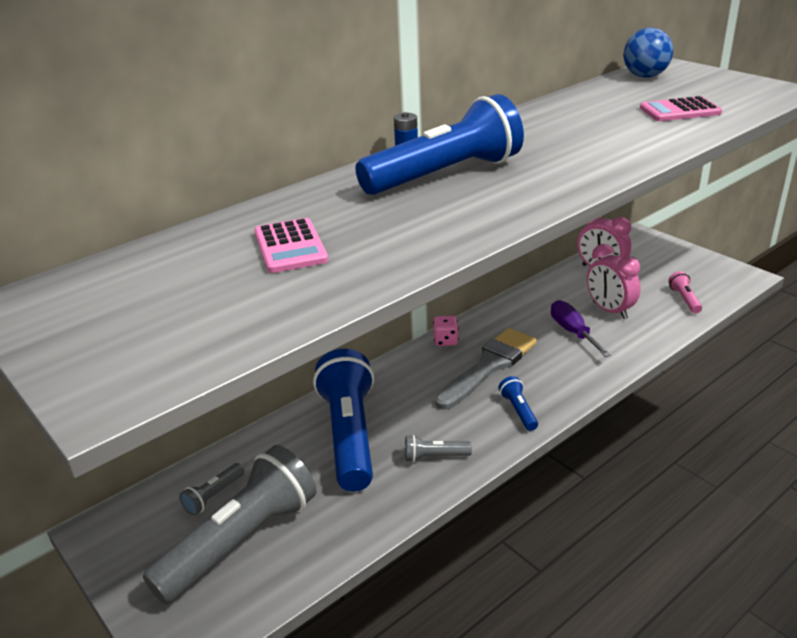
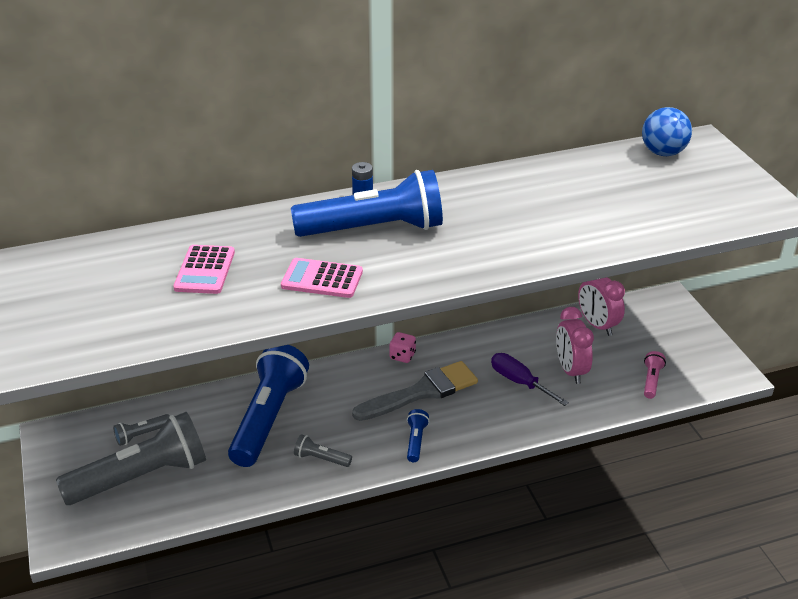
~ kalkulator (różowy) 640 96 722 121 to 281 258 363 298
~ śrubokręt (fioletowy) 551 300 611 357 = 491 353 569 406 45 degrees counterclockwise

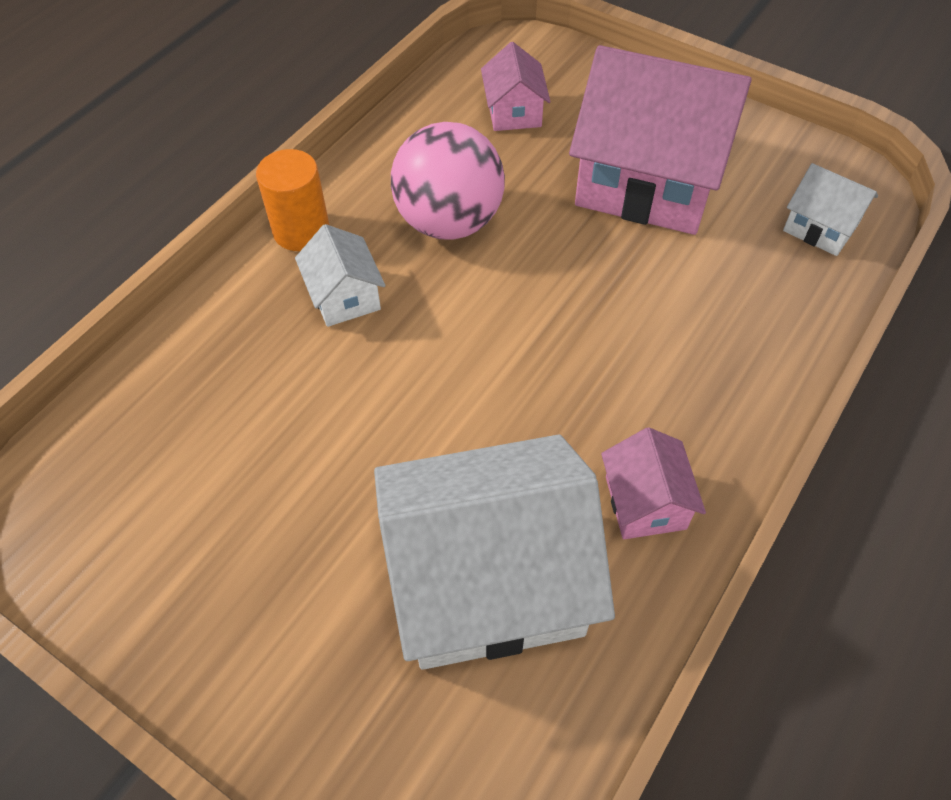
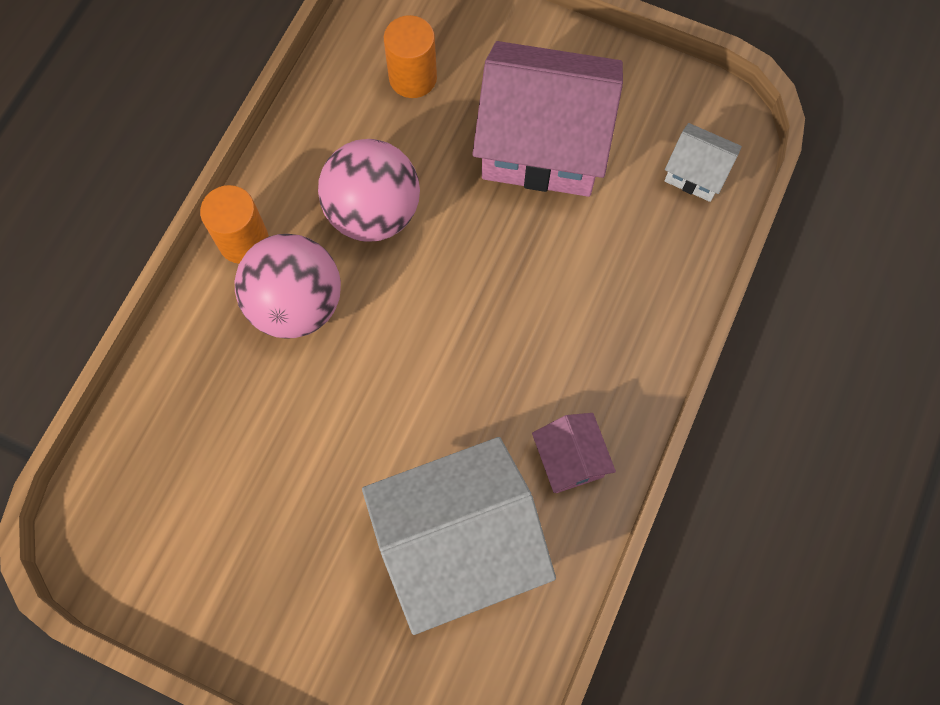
~ domek (biały) 295 224 386 327 to piłka (różowy) 235 234 341 339
~ domek (różowy) 481 42 551 131 to walec (pomarańczowy) 384 15 437 98

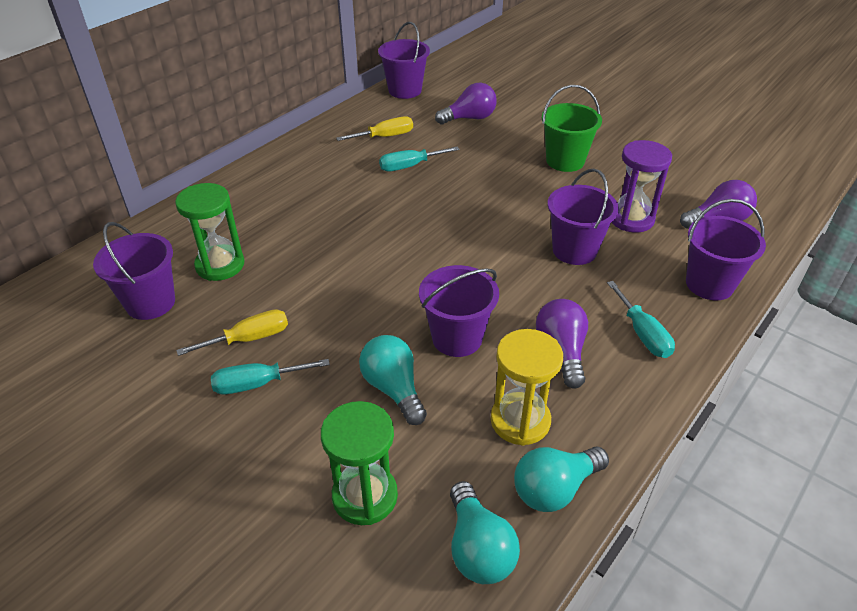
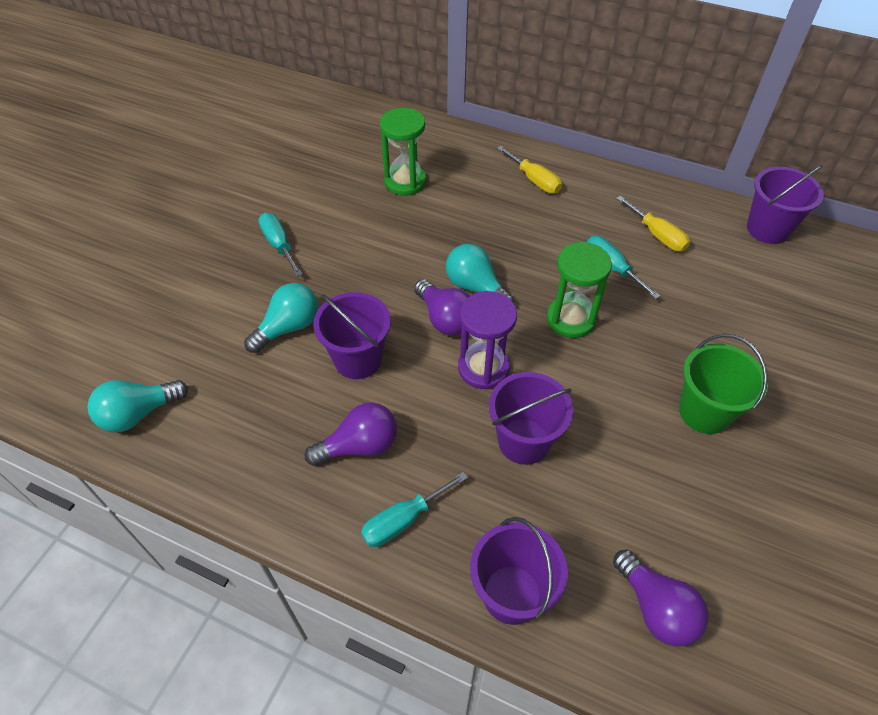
~ żarówka (fioletowy) 435 83 497 124 to 414 279 470 336
~ żarówka (turkusowy) 514 446 609 512 to 446 244 514 303
~ klepsydra (fioletowy) 612 140 672 233 to 458 291 517 389
~ śrubokręt (żółty) 176 309 288 356 to 497 146 562 193
~ klepsydra (zielony) 321 401 398 525 to 547 242 612 338
- wiadro (fioletowy) 93 222 175 320
- klepsydra (żółty) 491 329 563 446

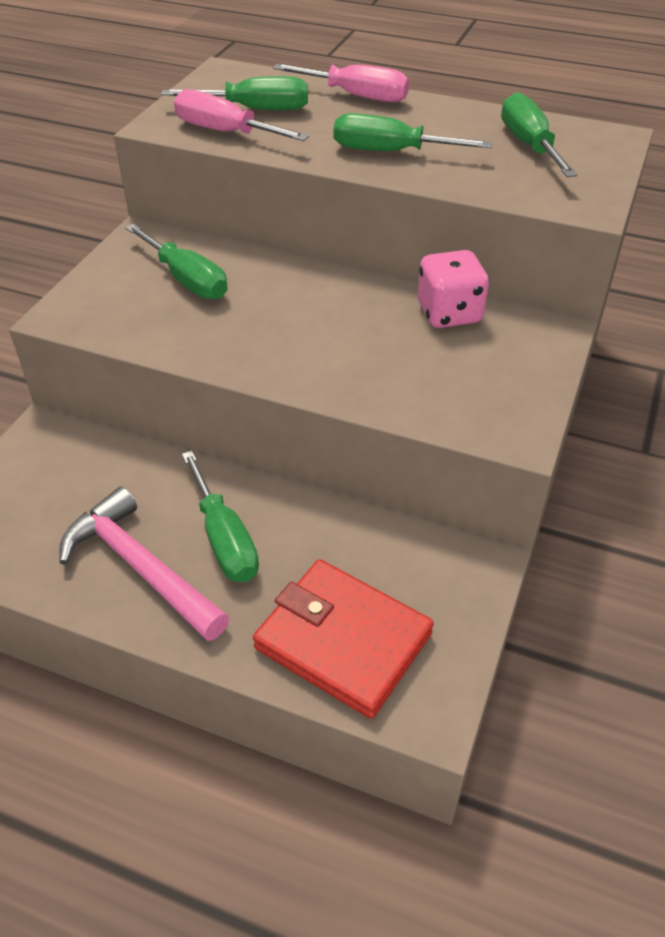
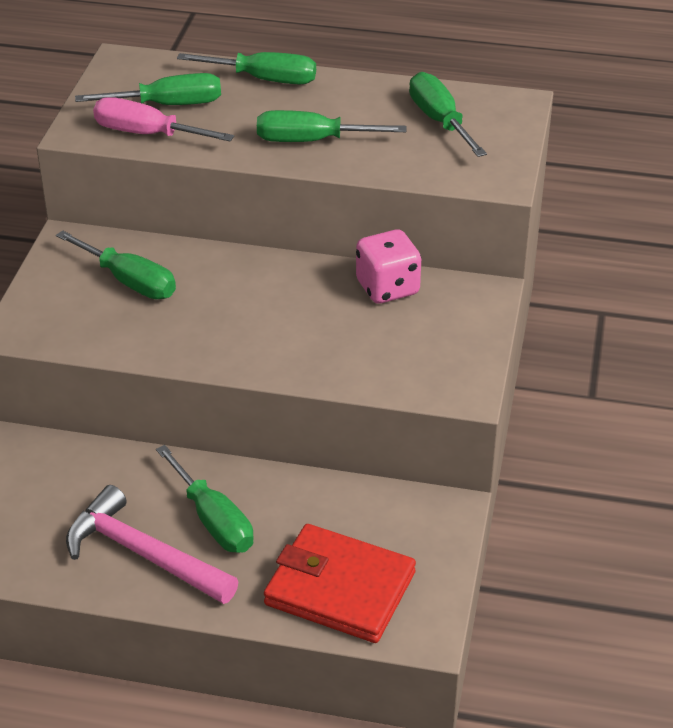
~ śrubokręt (różowy) 273 64 409 102 to śrubokręt (zielony) 177 52 316 85

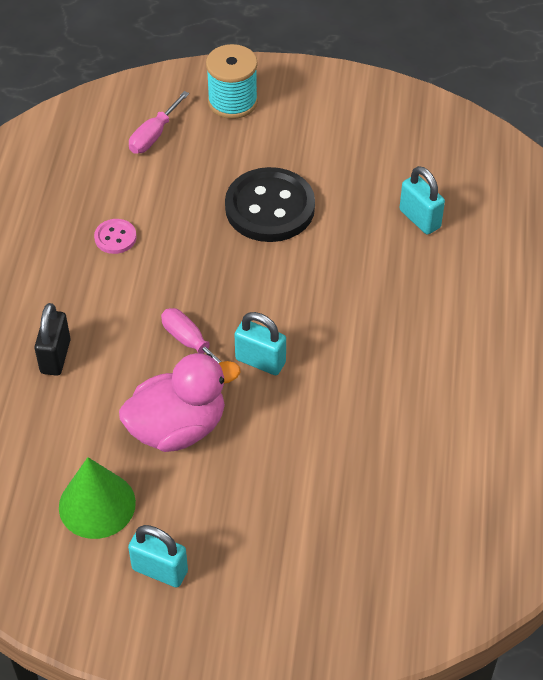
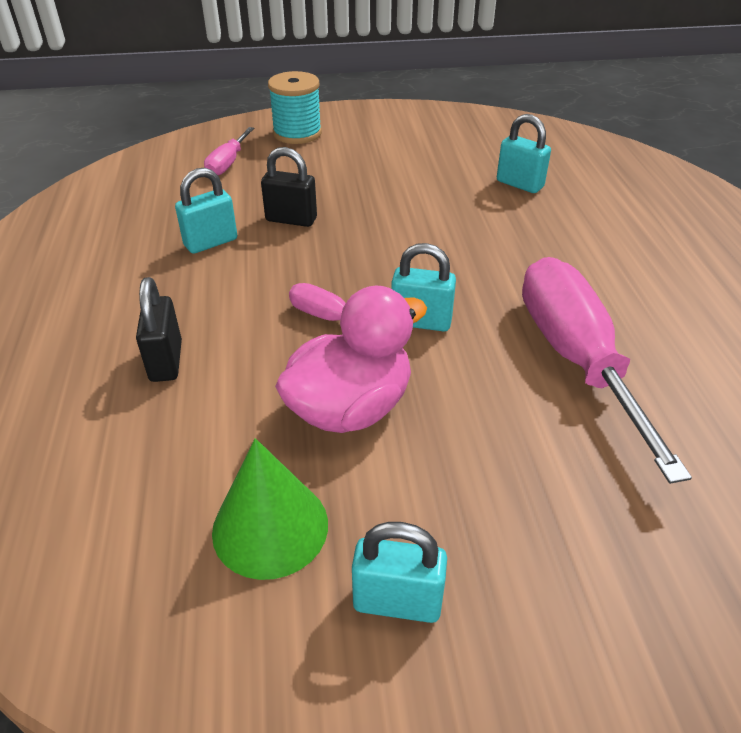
~ guzik (różowy) 94 219 136 254 to kłódka (turkusowy) 175 168 237 254
+ kłódka (czarny) 261 147 317 227
+ śrubokręt (różowy) 522 257 692 484
- guzik (czarny) 225 167 315 242

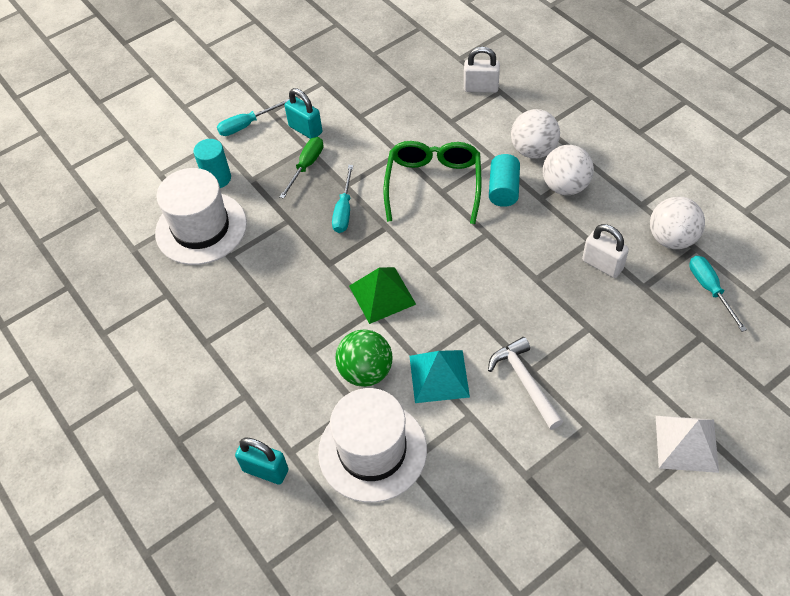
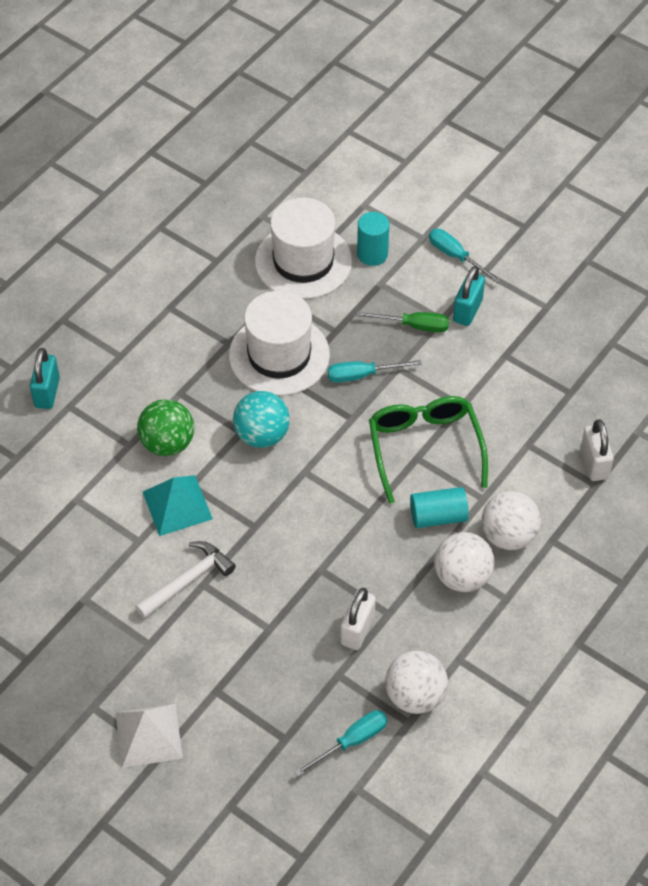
~ kapelusz (biały) 318 388 427 503 to 229 291 330 396
~ piramida (zielony) 349 267 416 324 to piłka (turkusowy) 233 391 290 448
~ okulary (zielony) 383 141 482 224 = 369 396 488 504 90 degrees counterclockwise

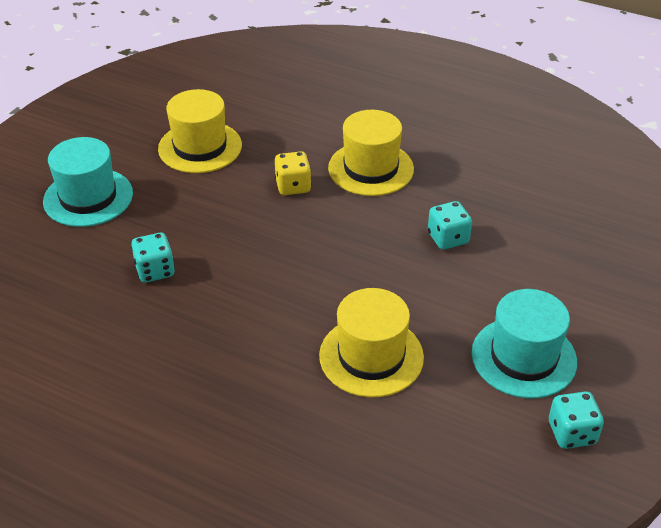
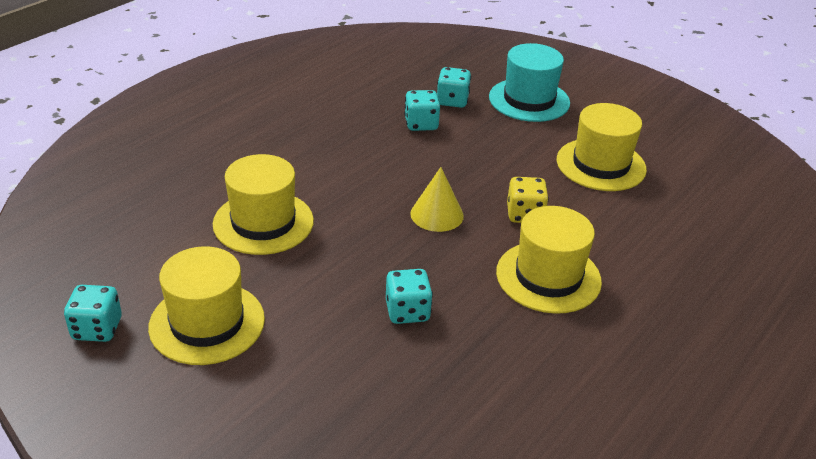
~ kapelusz (turkusowy) 472 289 577 398 to kapelusz (żółty) 148 246 265 365
+ stożek (żółty) 410 167 464 232
+ kostka do gry (turkusowy) 437 67 471 108

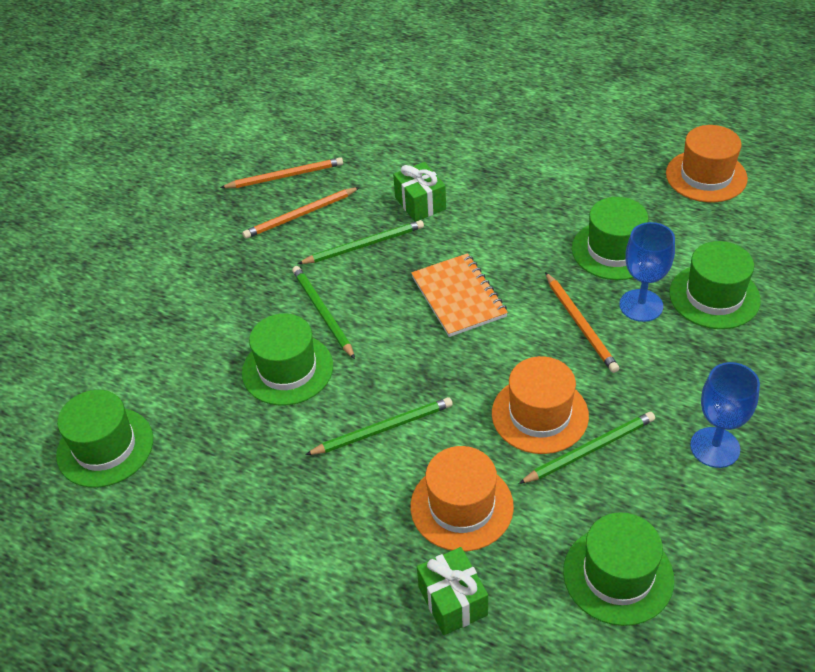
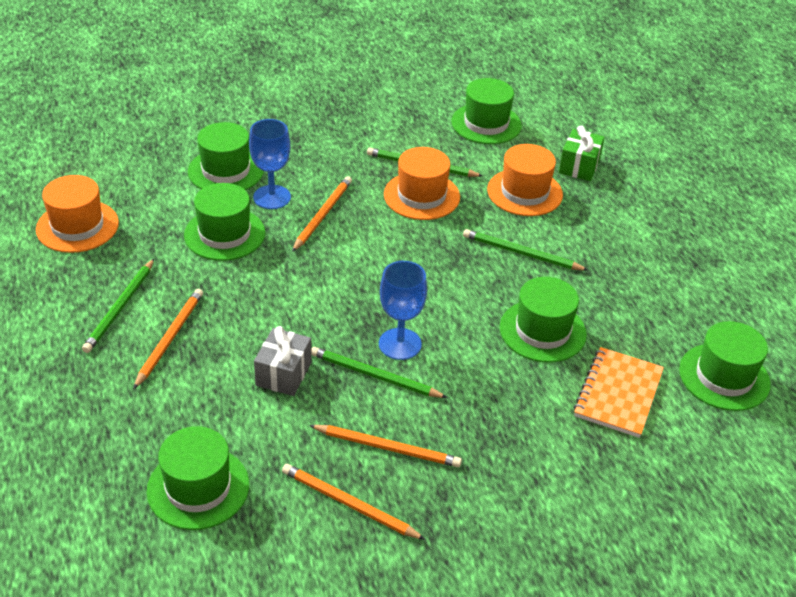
~ ołówek (zielony) 292 266 355 359 to 82 259 154 353
+ ołówek (pomarańczowy) 133 289 203 389
+ kapelusz (zielony) 147 426 249 530
~ prezent (zielony) 393 162 446 222 to prezent (szary) 254 326 312 396
~ kielich (niebieski) 690 362 760 468 to 379 261 427 360
~ zeszyt (pomarańczowy) 411 253 508 337 to 574 347 664 438

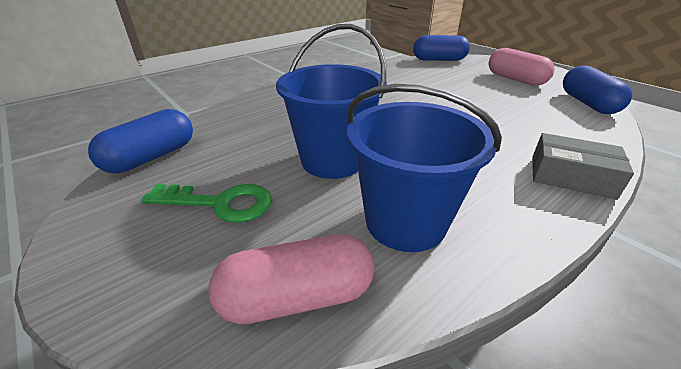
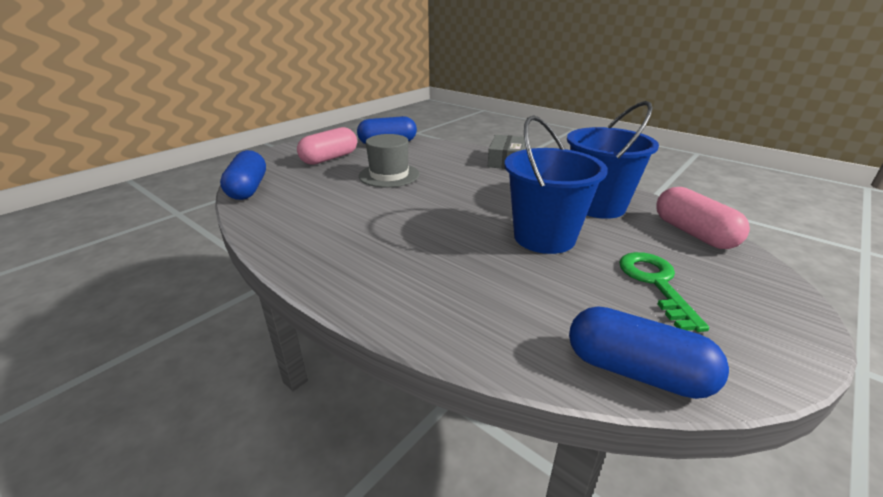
+ kapelusz (szary) 359 134 420 188

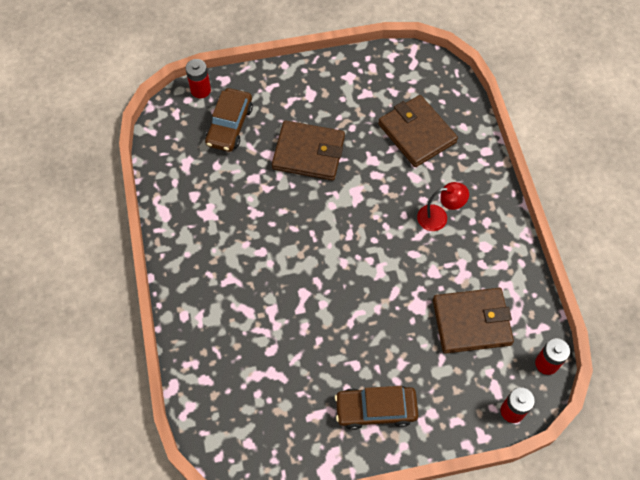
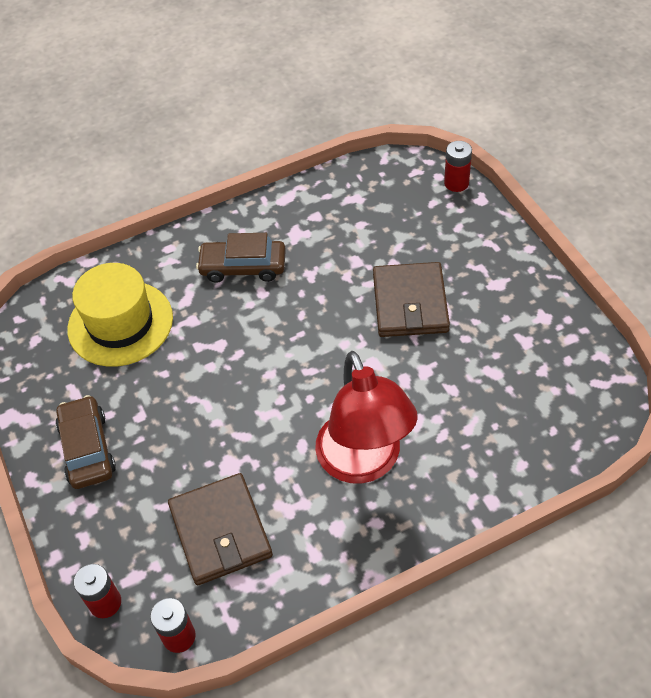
+ kapelusz (żółty) 67 263 173 367
~ samochód (brązowy) 205 88 253 152 to 196 233 286 283
~ lampka (czerwony) 417 182 469 231 = 315 351 418 484 x2.05
- portfel (brązowy) 378 95 458 167

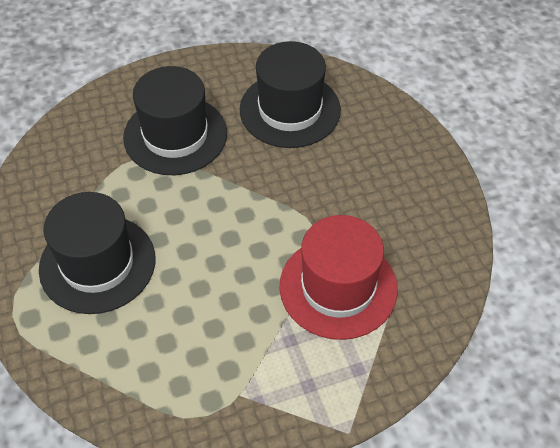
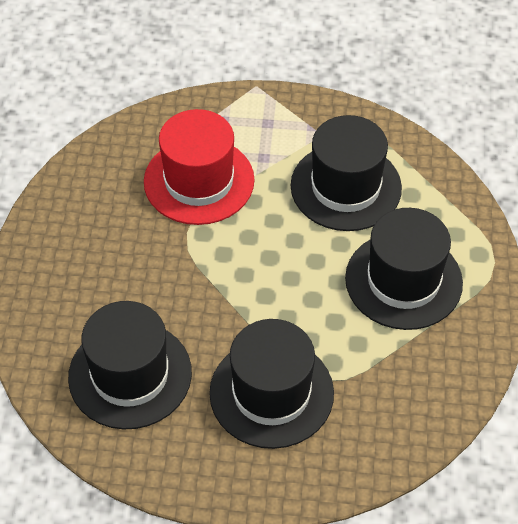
+ kapelusz (czarny) 291 115 402 231

